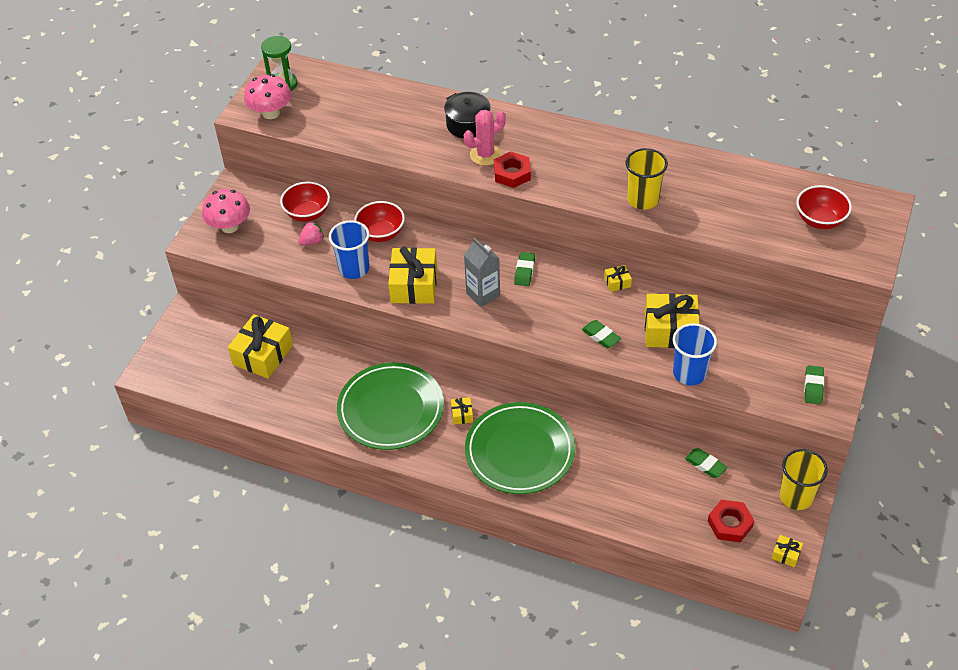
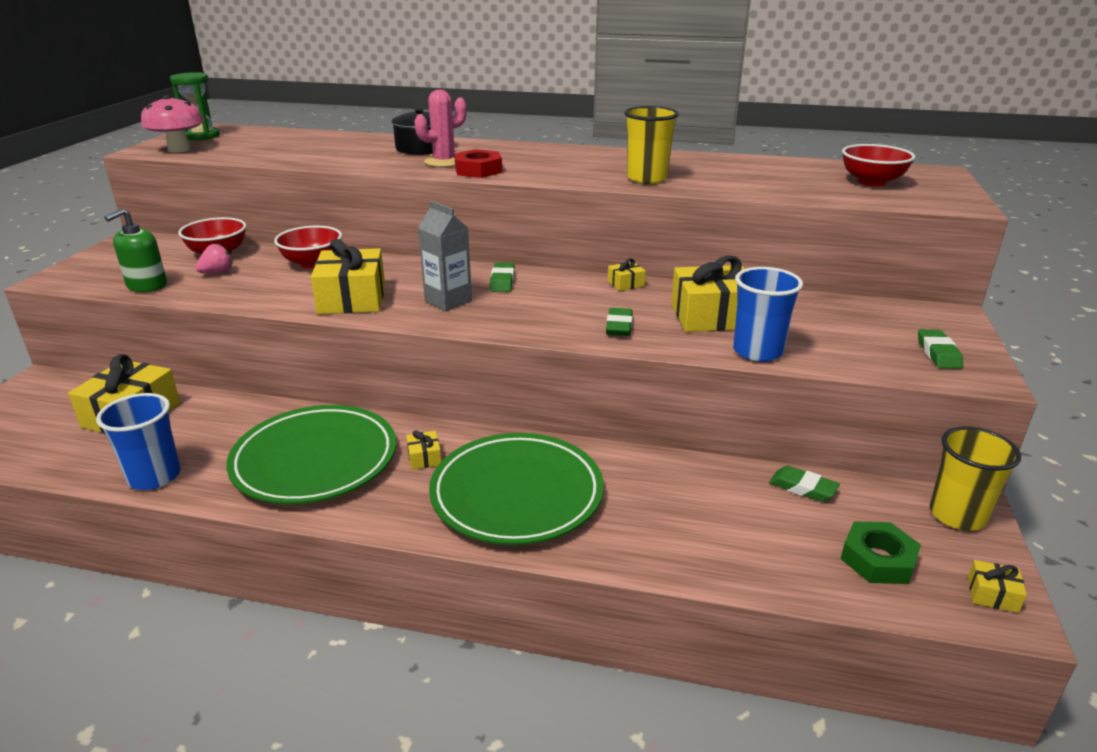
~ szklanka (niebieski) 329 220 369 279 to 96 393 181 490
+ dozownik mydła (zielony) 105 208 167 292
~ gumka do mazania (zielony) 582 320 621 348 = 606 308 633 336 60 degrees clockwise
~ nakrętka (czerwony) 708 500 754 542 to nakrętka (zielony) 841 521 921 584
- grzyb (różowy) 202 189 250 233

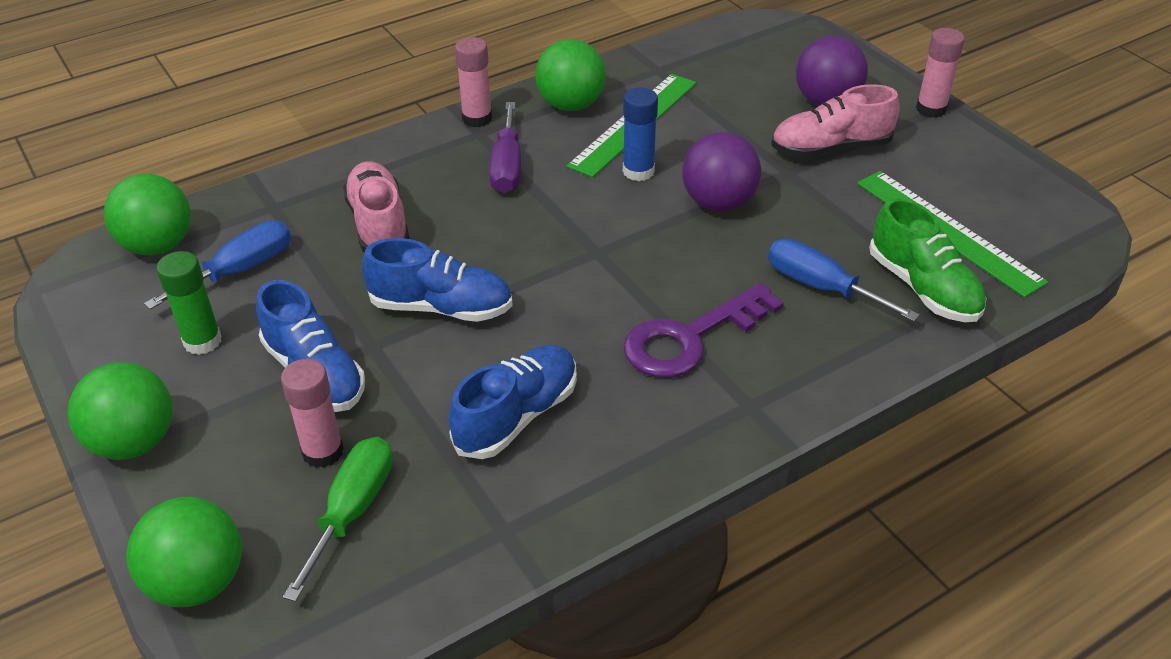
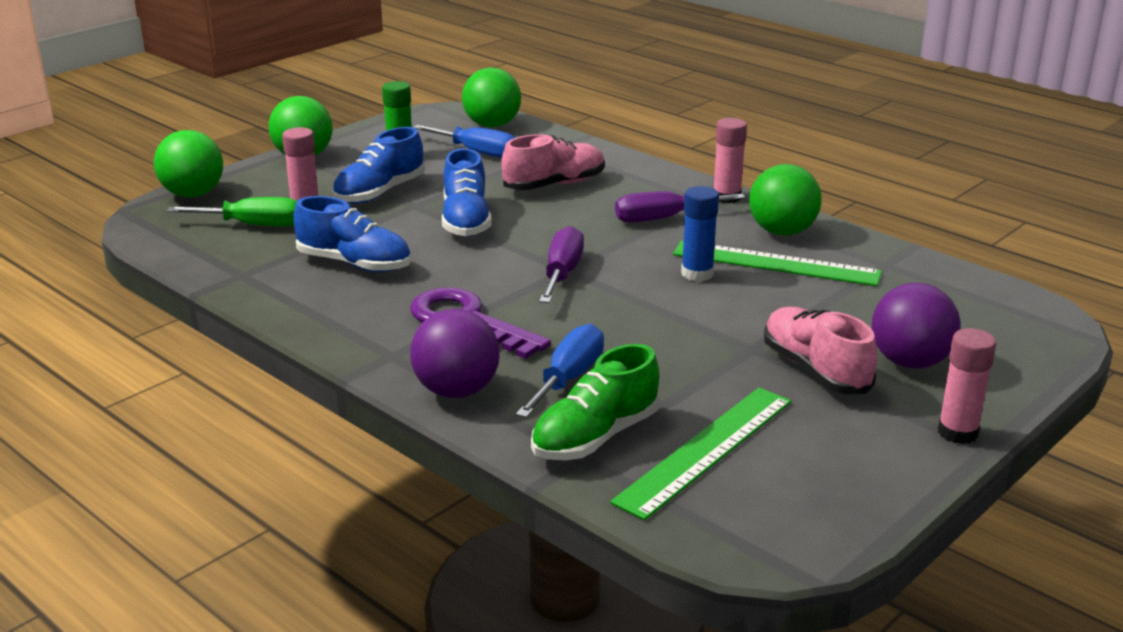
~ piłka (fioletowy) 682 132 761 211 to 410 309 500 398
+ śrubokręt (fioletowy) 539 226 584 303

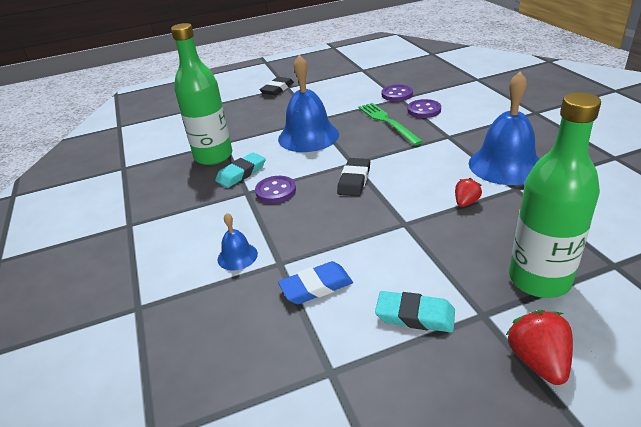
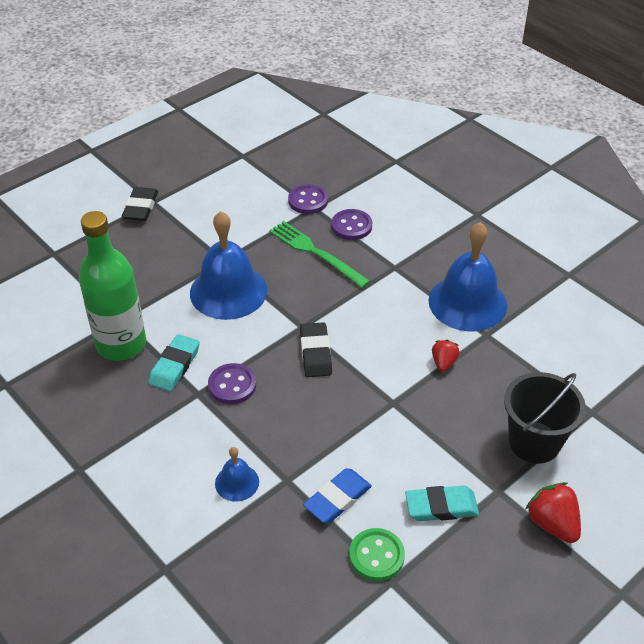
+ guzik (zielony) 349 528 405 581
~ butelka (zielony) 509 92 601 298 to wiadro (czarny) 504 372 586 464

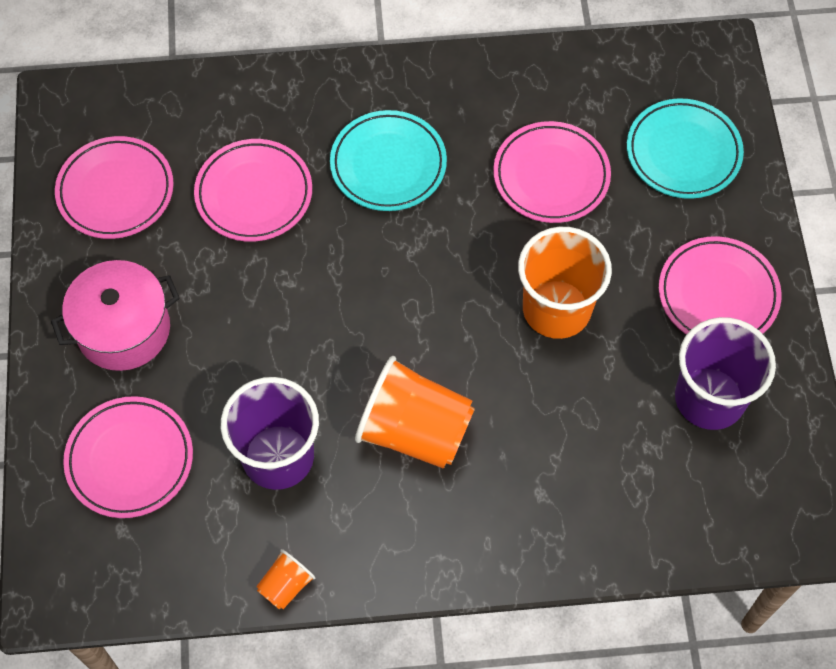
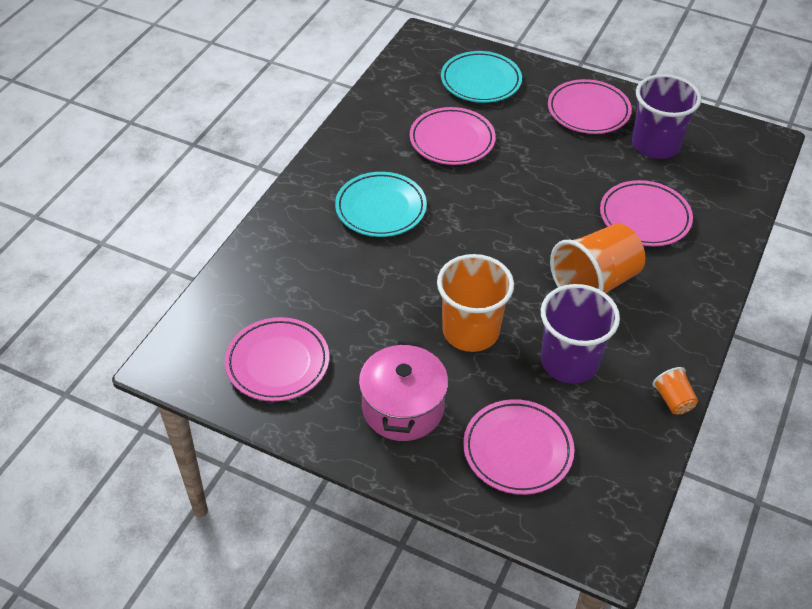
~ szklanka (pomarańczowy) 518 227 612 339 to 437 254 514 352
~ talerz (różowy) 194 139 312 242 to 600 180 693 246

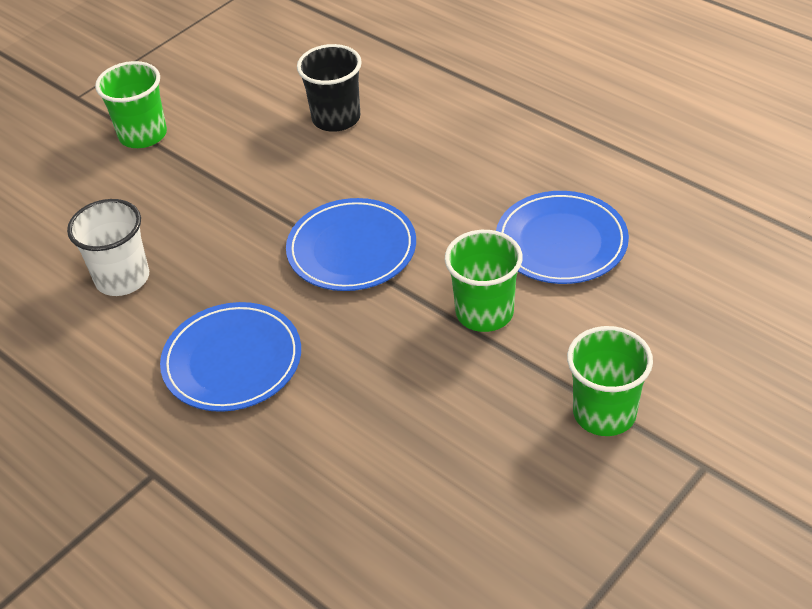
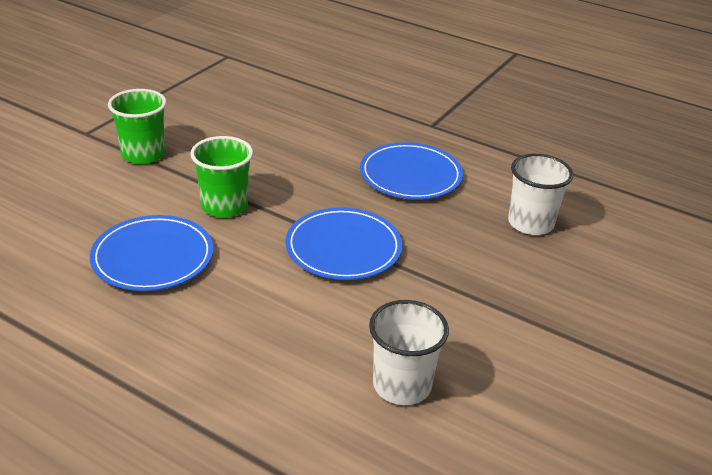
~ szklanka (czarny) 297 44 362 132 to szklanka (biały) 369 300 449 405
- szklanka (zielony) 95 61 167 148

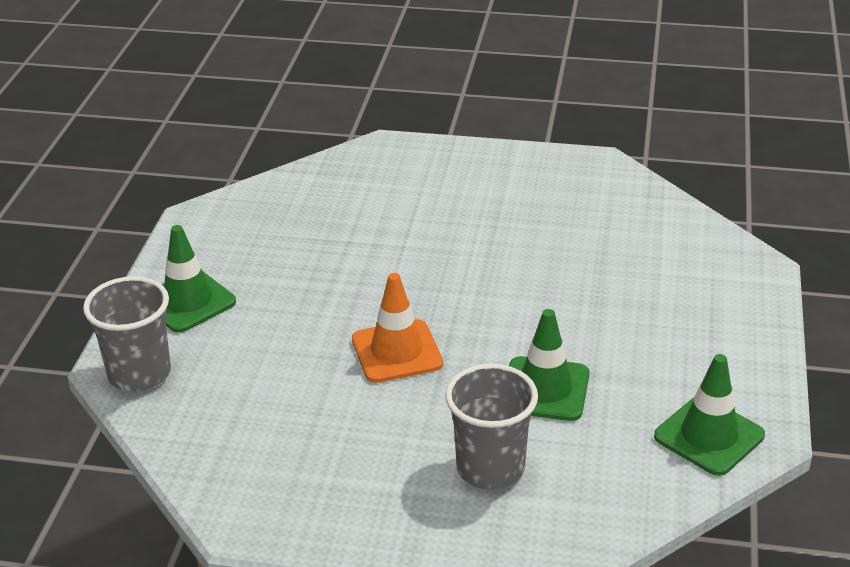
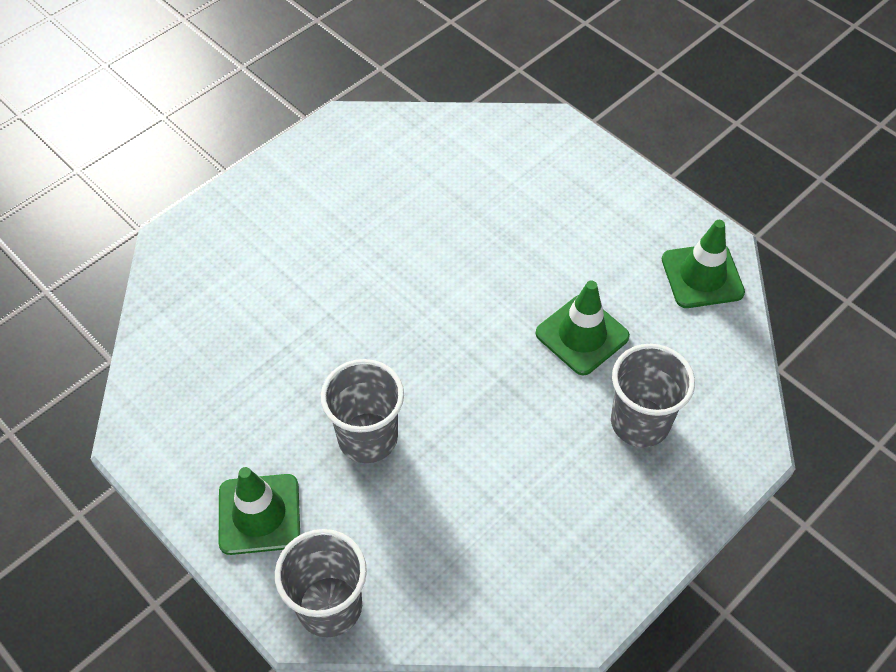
+ szklanka (szary) 321 359 404 463
- pachołek (pomarańczowy) 352 273 443 383

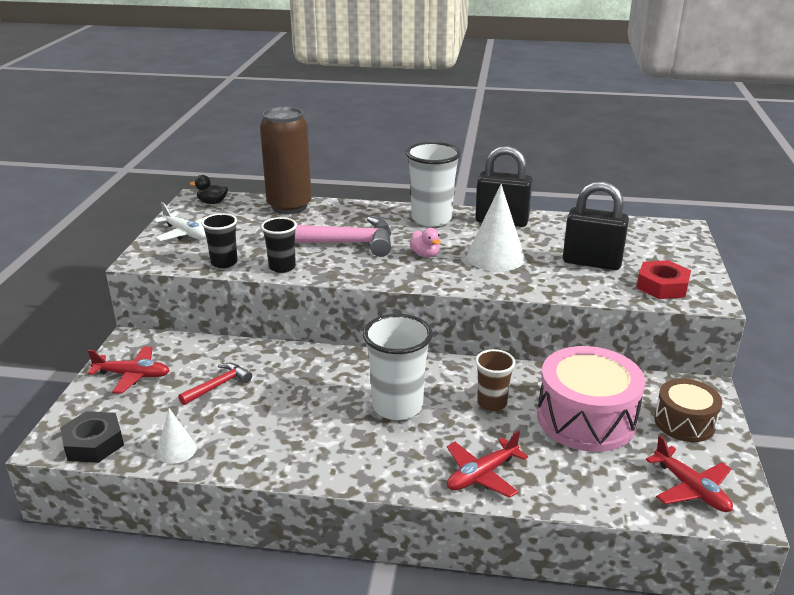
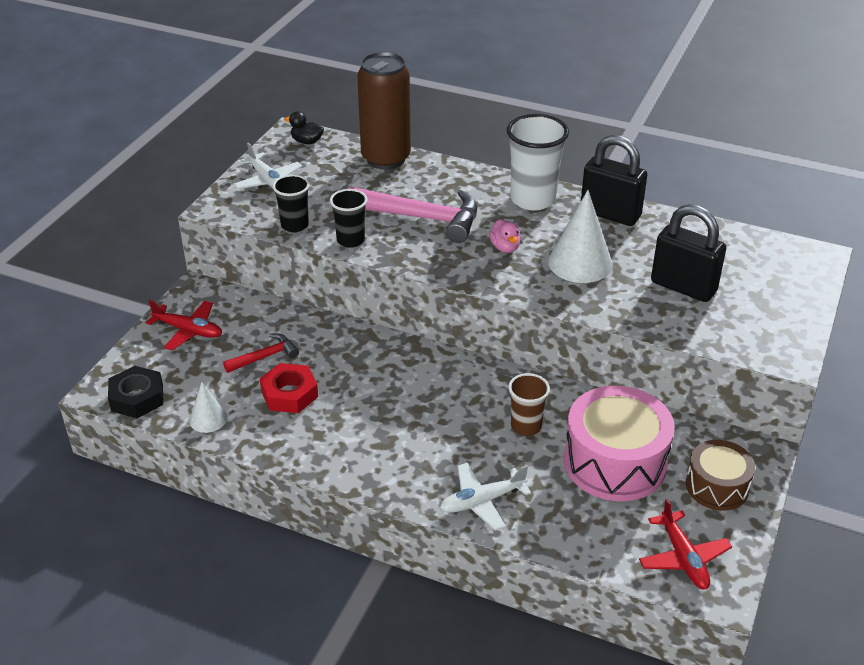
~ nakrętka (czerwony) 636 260 691 299 to 260 363 318 413
~ samolot (czerwony) 447 430 528 498 to samolot (biały) 440 462 531 531
- szklanka (biały) 363 314 433 420

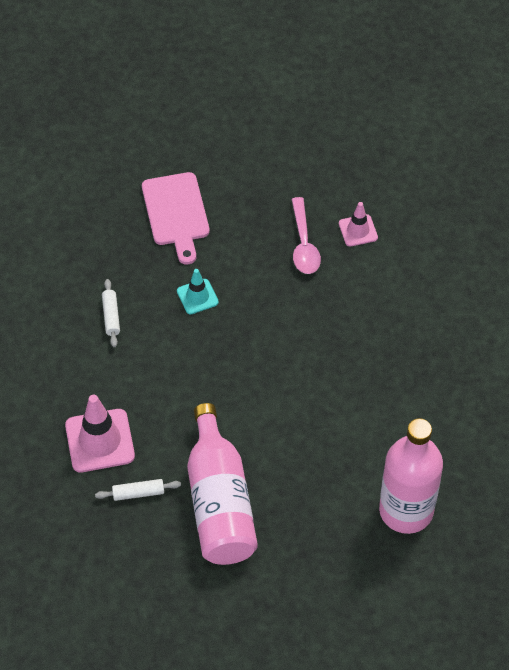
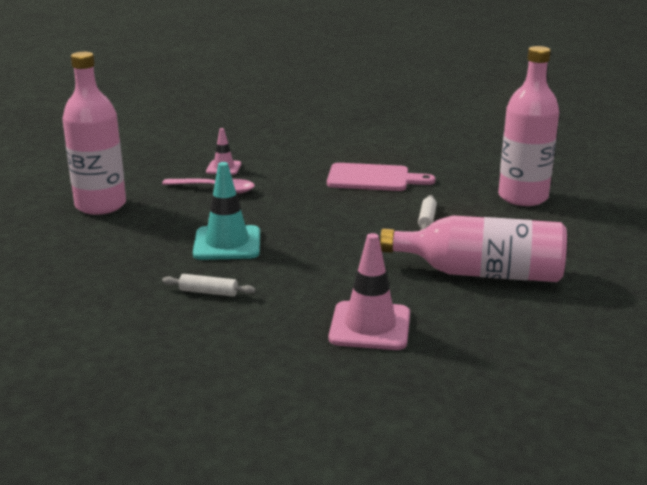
+ butelka (różowy) 62 52 126 215
~ pachołek (turkusowy) 177 269 219 314 = 193 162 260 260 x1.73
~ deska do krojenia (różowy) 142 172 210 264 to 327 163 435 191
~ wałek do ciasta (biały) 95 479 181 501 to 418 195 437 230

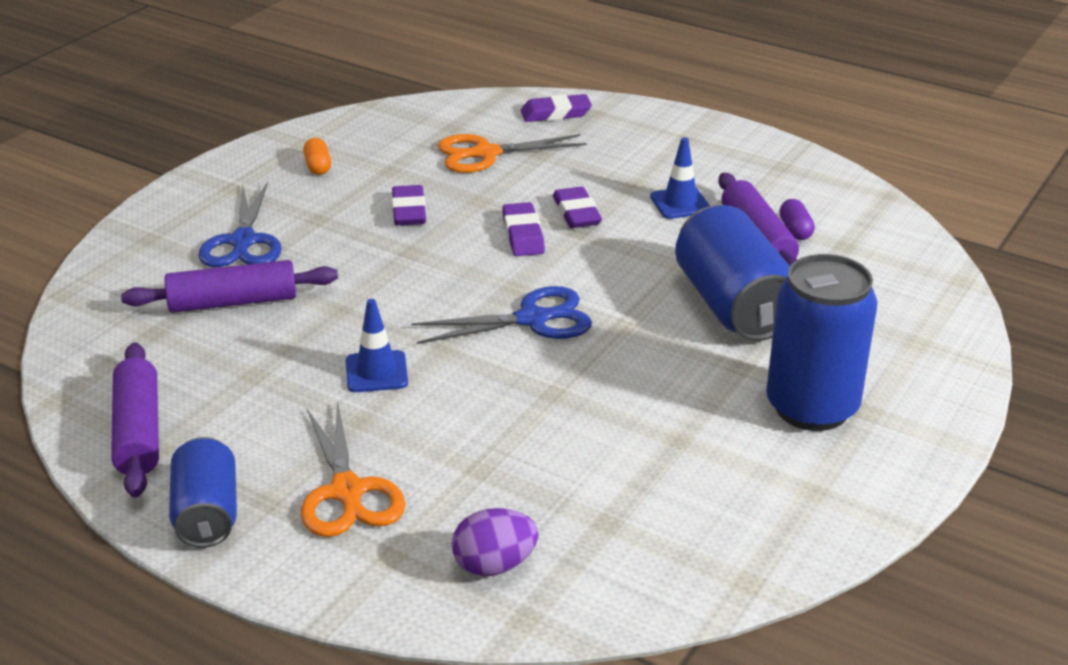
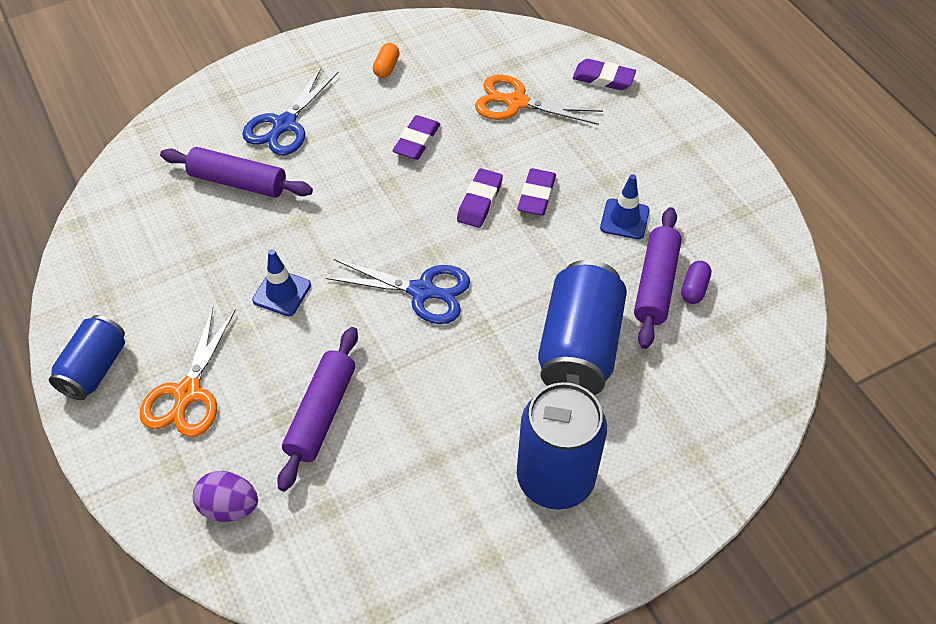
~ wałek do ciasta (fioletowy) 111 342 159 497 to 277 327 358 491

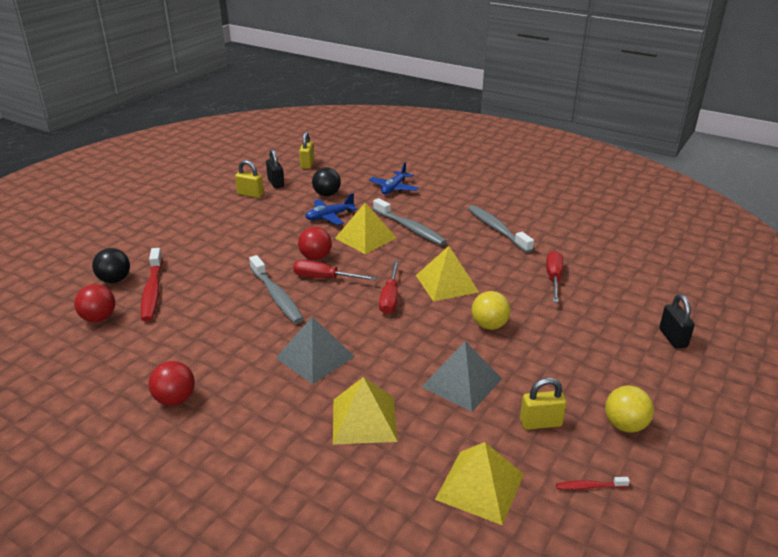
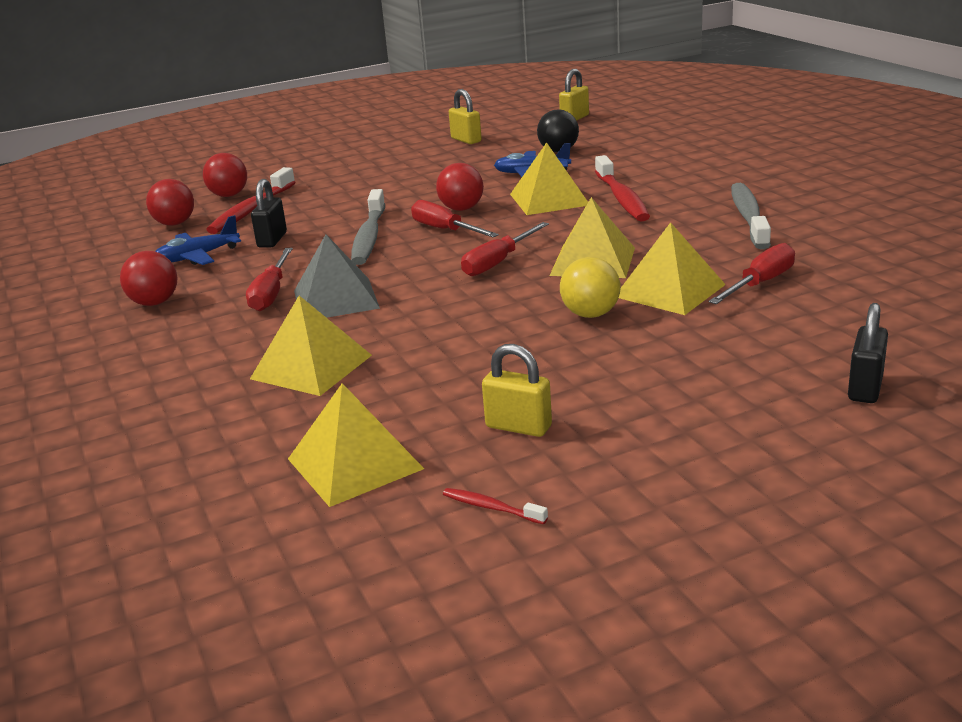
~ samolot (niebieski) 369 162 419 195 to 155 215 241 265
~ piłka (czarny) 92 248 130 283 to piłka (czerwony) 203 153 247 197
+ śrubokręt (czerwony) 246 248 293 311
~ kłódka (czarny) 266 149 284 188 to 251 179 287 248
~ szczoteczka do zębów (szary) 373 198 447 245 to szczoteczka do zębów (czerwony) 595 155 650 221
+ piramida (żółty) 619 222 726 315
- piramida (szary) 422 341 502 412
- piłka (żółty) 605 386 654 432

